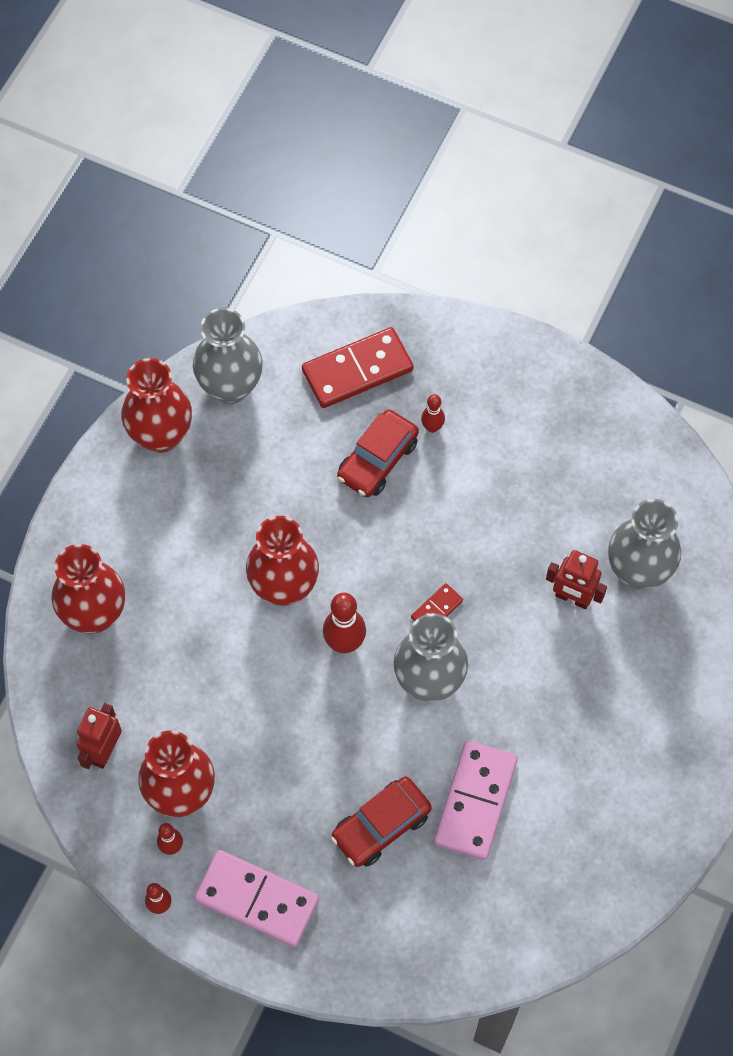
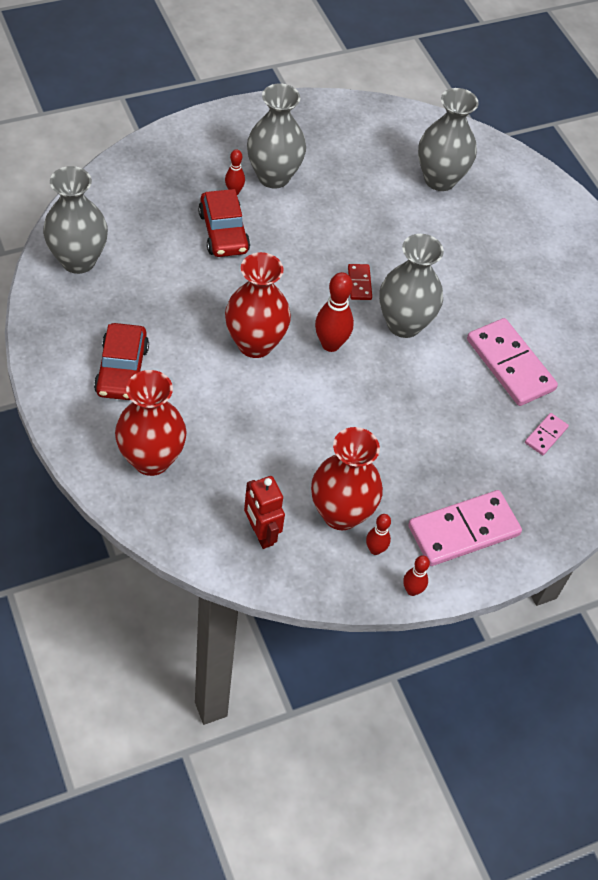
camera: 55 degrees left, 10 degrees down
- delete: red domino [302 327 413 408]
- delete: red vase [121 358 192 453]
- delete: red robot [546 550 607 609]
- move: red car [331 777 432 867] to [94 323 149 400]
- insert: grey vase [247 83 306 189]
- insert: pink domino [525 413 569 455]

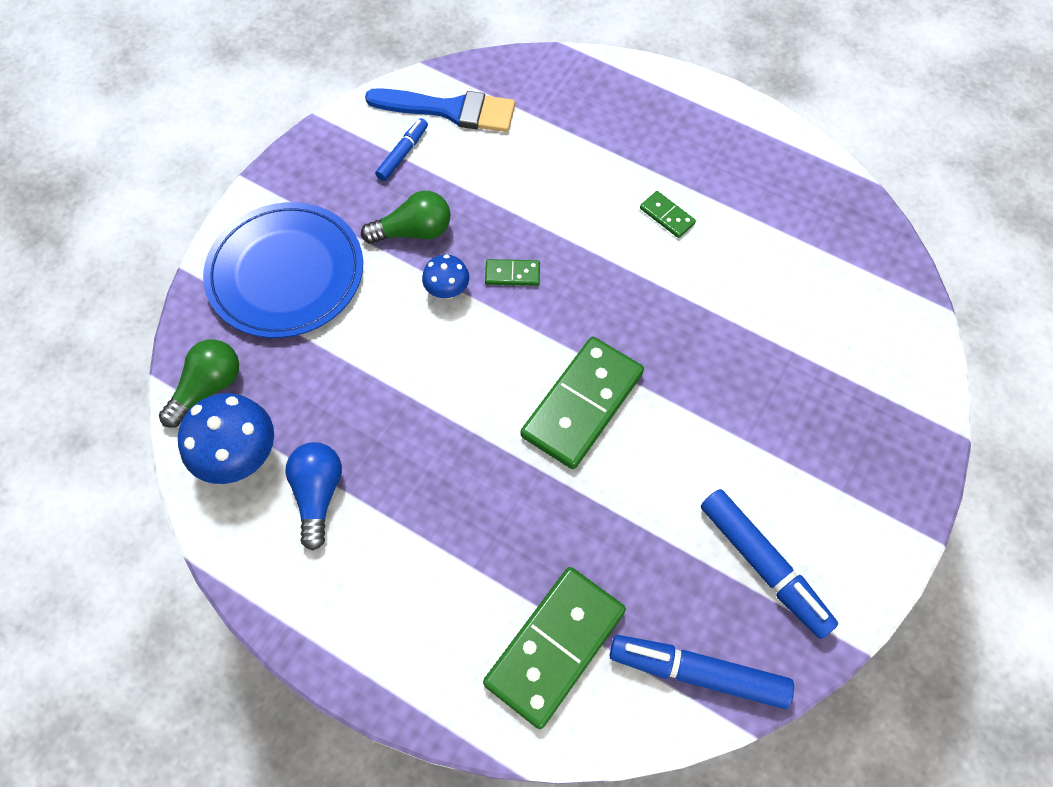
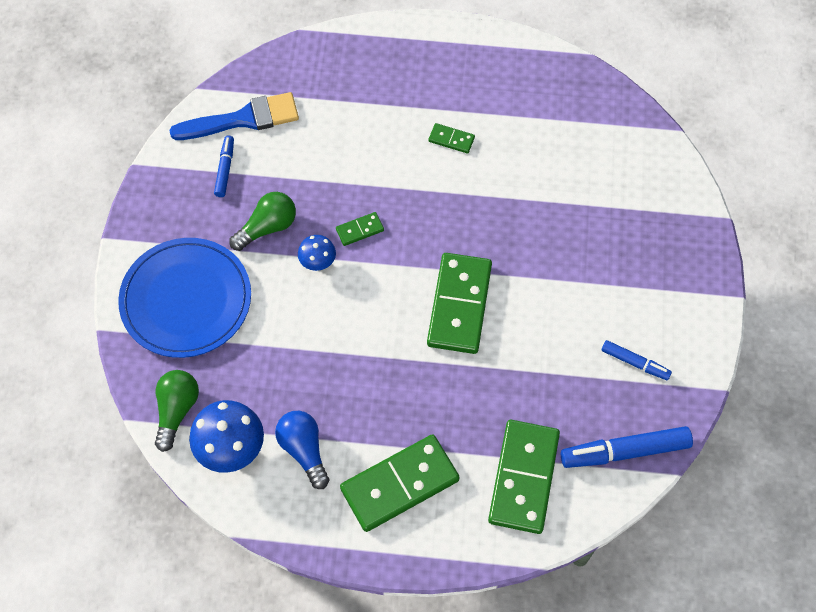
camera: 25 degrees left, 0 degrees up
- resize: blue marker [701 489 838 639] = [601 340 672 380] x0.57
- insert: green domino [340 434 460 532]

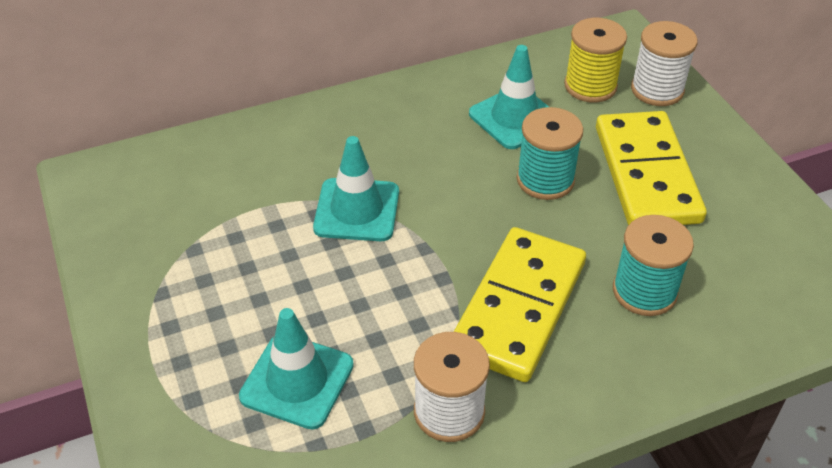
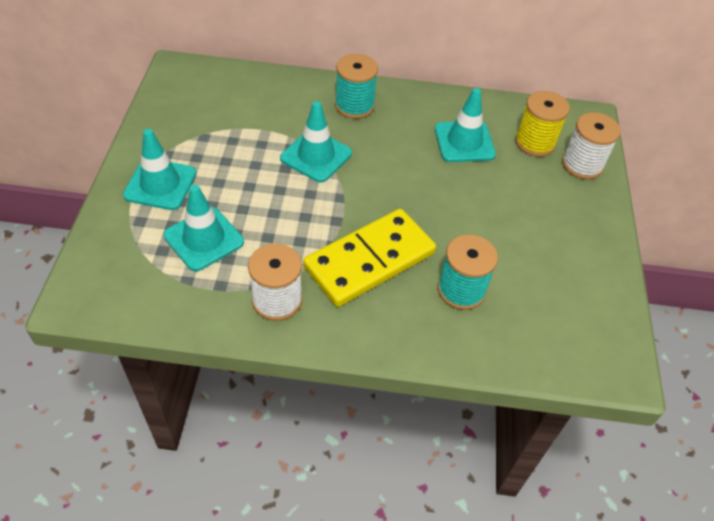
camera: 25 degrees right, 5 degrees up
- move: turquoise spool [517 107 583 200] to [335 54 378 119]
- delete: yellow domino [596 111 707 225]
- insert: turquoise traffic cone [123 129 196 210]

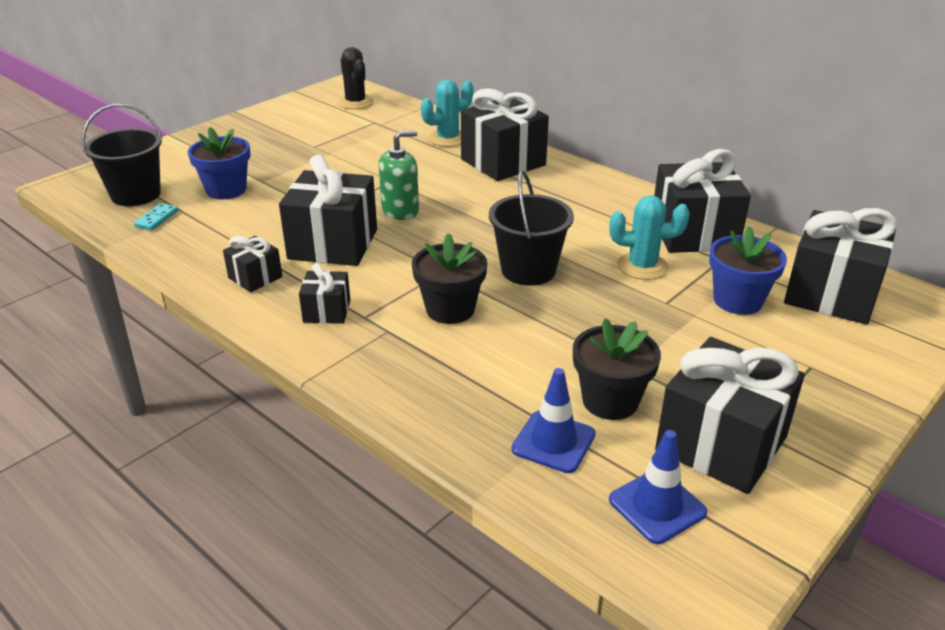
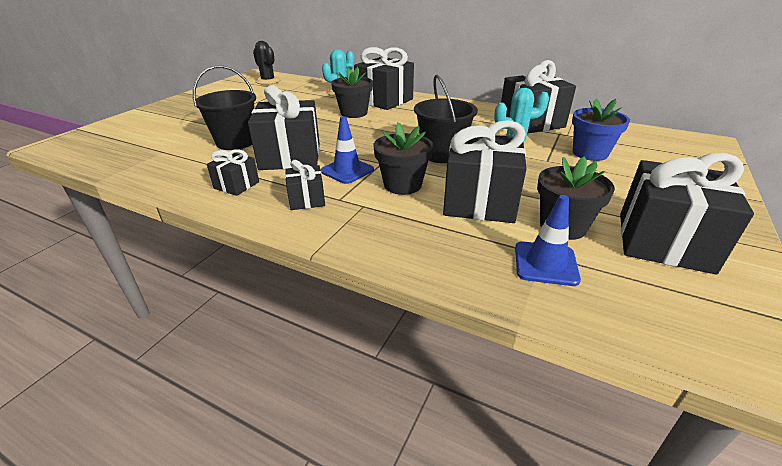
camera: 15 degrees left, 0 degrees up
- move: black bucket [82 104 162 206] to [193 66 256 150]
- delete: blue flower pot [188 127 250 199]
- delete: green soap dispenser [379 130 419 220]
- delete: turquoise domino [134 203 178 230]
- move: black gift [784 208 898 325] to [443 120 527 223]
- move: blue traffic cone [609 430 707 544] to [320 116 374 184]
- insert: black flower pot [331 67 373 118]

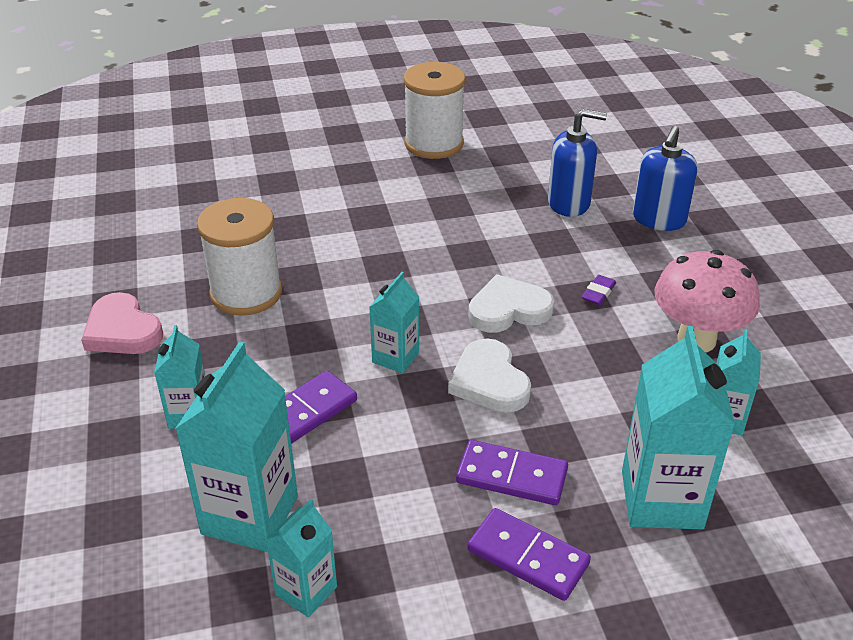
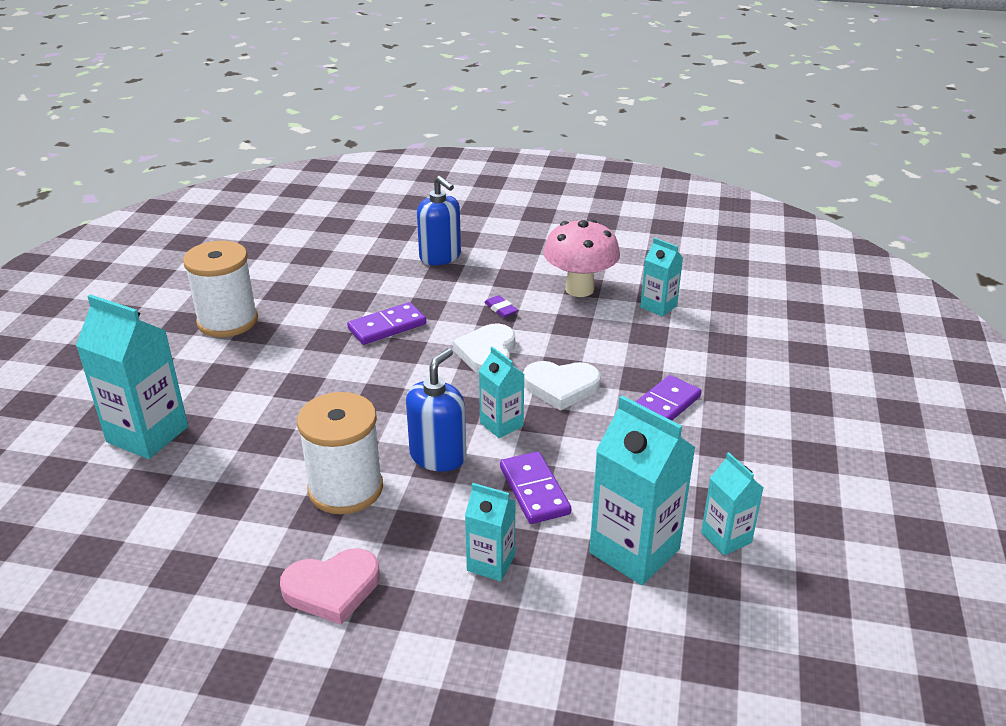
camera: 65 degrees left, 5 degrees down
- move: blue soap dispenser [548 109 607 217] to [406 348 466 472]
- move: turquoise carton [622 326 735 529] to [76 294 188 459]
- move: purple domino [467 508 591 601] to [347 302 426 345]

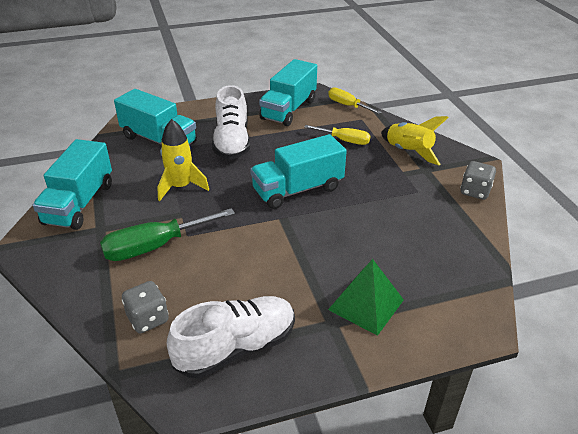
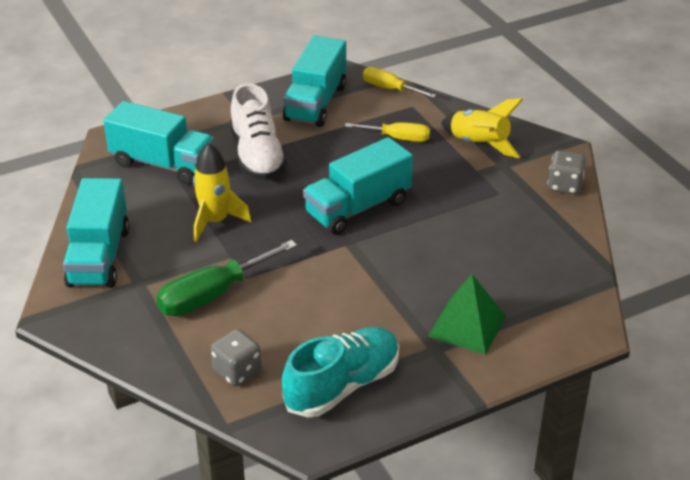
camera: 10 degrees left, 0 degrees up
- recolor: white shoe [167 296 295 379] to turquoise shoe [282 327 399 418]

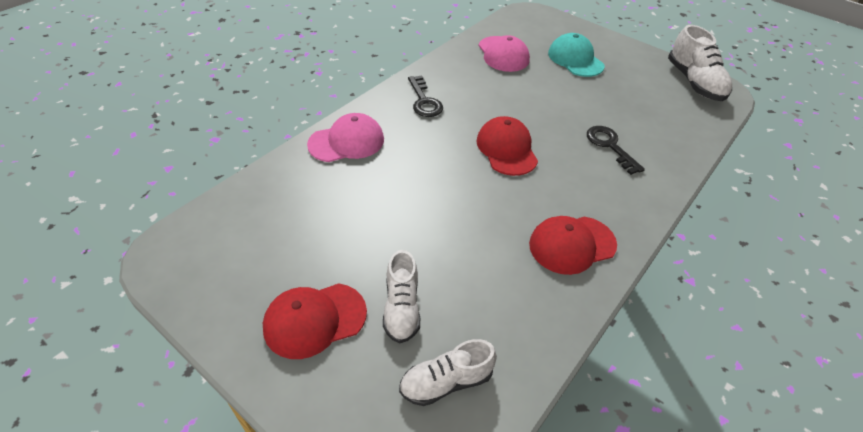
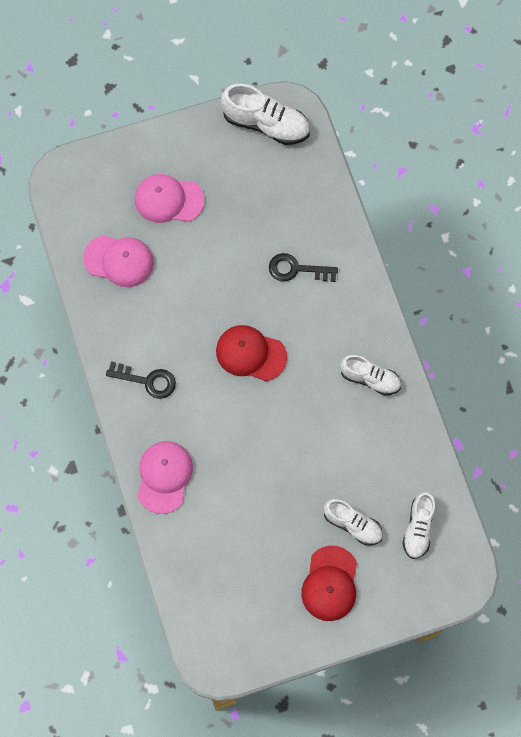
camera: 55 degrees left, 25 degrees up
- recolor: turquoise cap [548 33 605 77] to pink cap [135 174 204 223]
- replace: red cap [529 216 617 275] to white shoe [340 355 401 396]

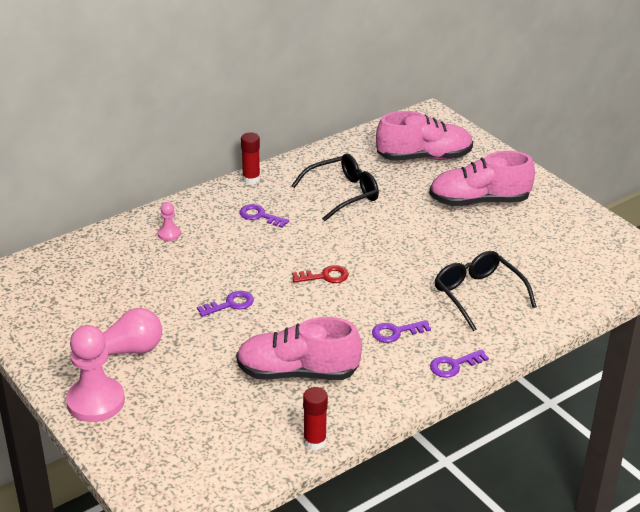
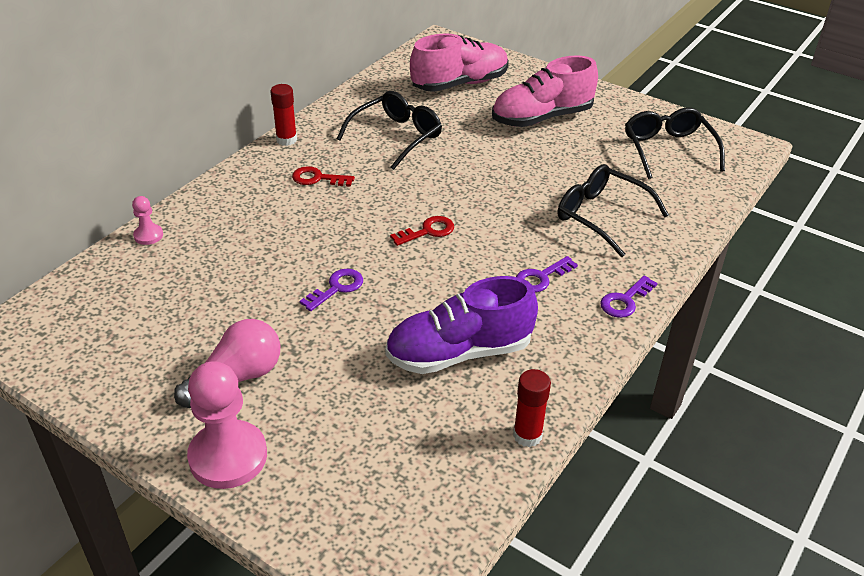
camera: 20 degrees left, 5 degrees up
- move: pink pawn [158 202 181 241] to [132 196 163 245]
- recolor: purple key [239 204 289 228] to red key [292 166 355 187]
- recolor: pink shoe [236 317 362 380] to purple shoe [385 276 538 374]
- insert: black glasses [625 108 725 179]

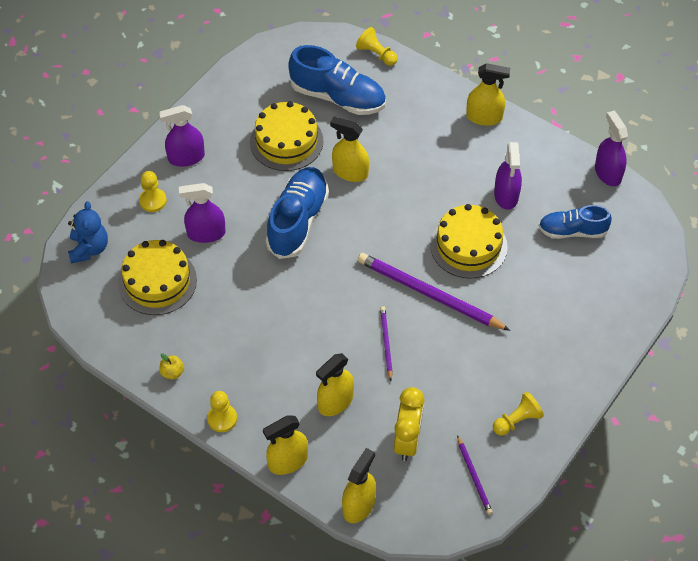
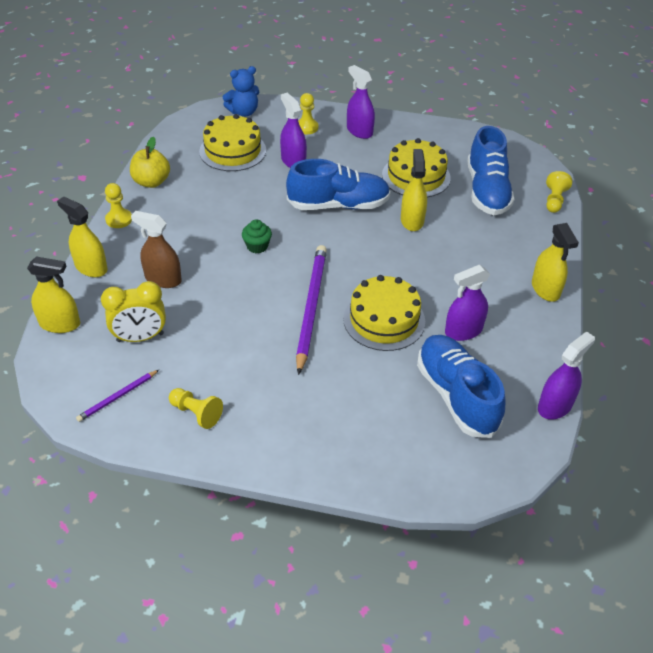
camera: 65 degrees right, 10 degrees down
- resize: blue shoe [539 205 612 239] = [417 335 506 438] x1.57
- delete: purple pencil [380 306 393 381]
- resize: yellow apple [159 353 184 380] = [130 137 170 188] x1.86
- recolor: yellow spray bottle [316 353 354 416] to brown spray bottle [131 211 182 288]
- insert: green cupcake [242 219 272 253]

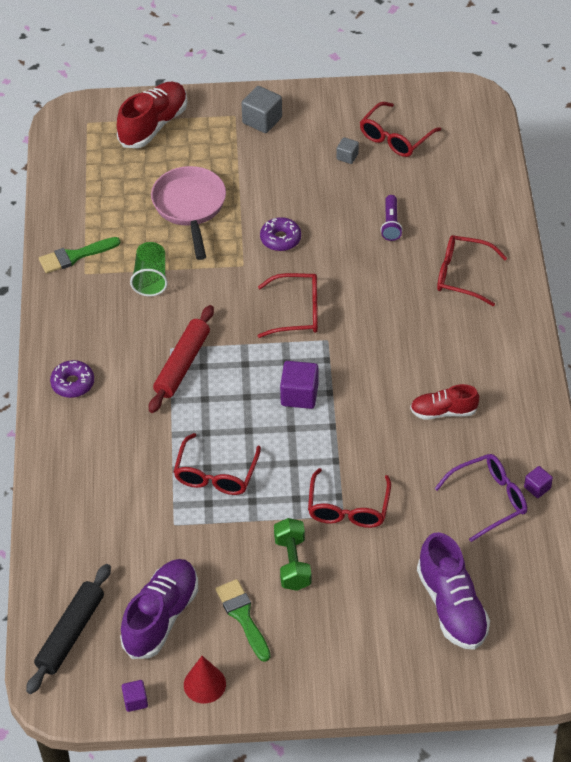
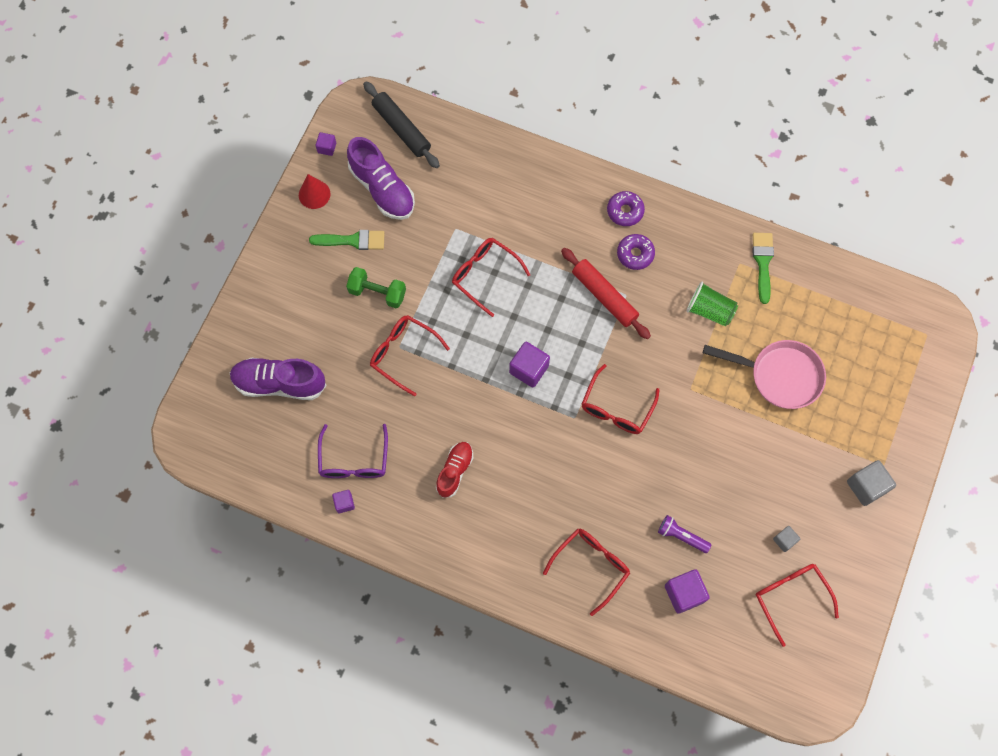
camera: 115 degrees right, 20 degrees up
- delete: red shoe [117 82 187 148]
- move: purple donut [260 217 301 251] to [617 234 655 270]
- insert: purple cube [665 569 710 614]

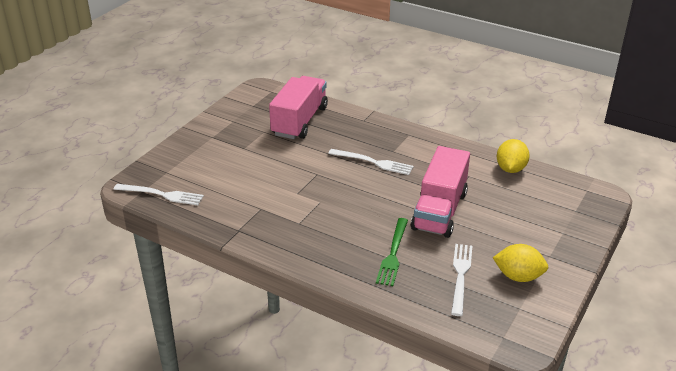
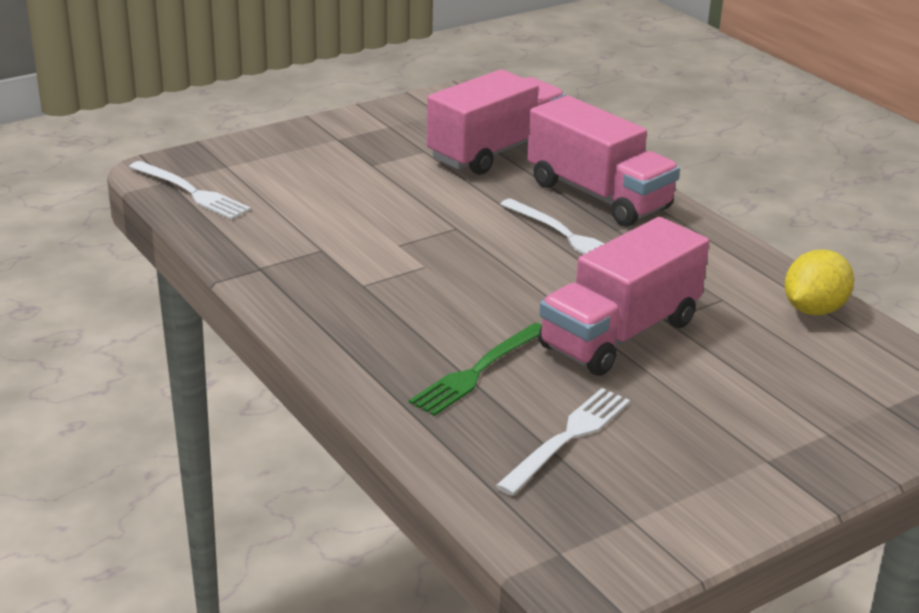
camera: 25 degrees right, 5 degrees down
- delete: yellow lemon [493 244 548 282]
- insert: pink truck [527 95 680 226]

